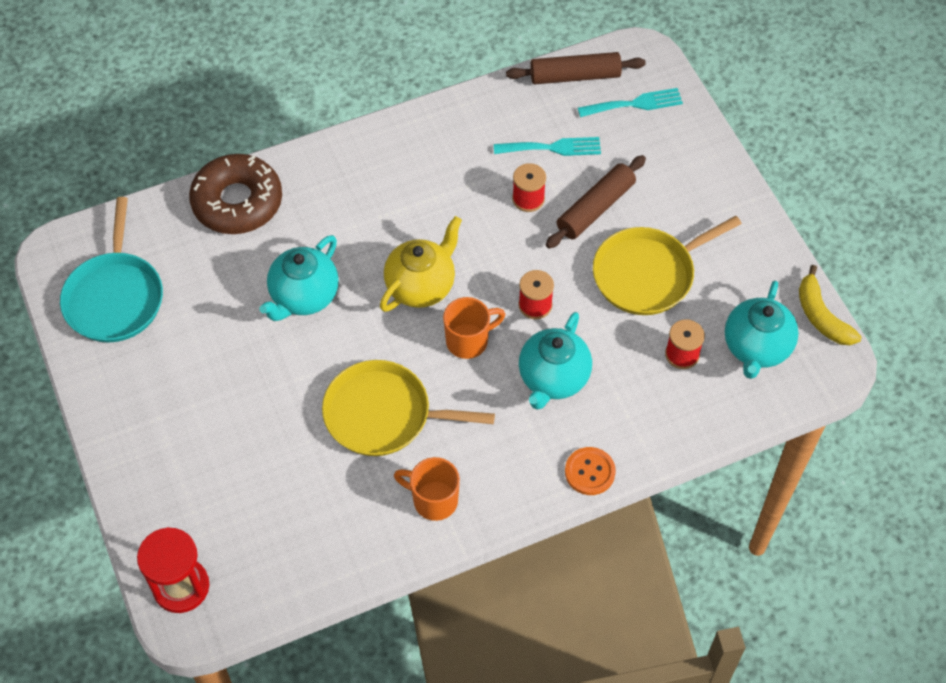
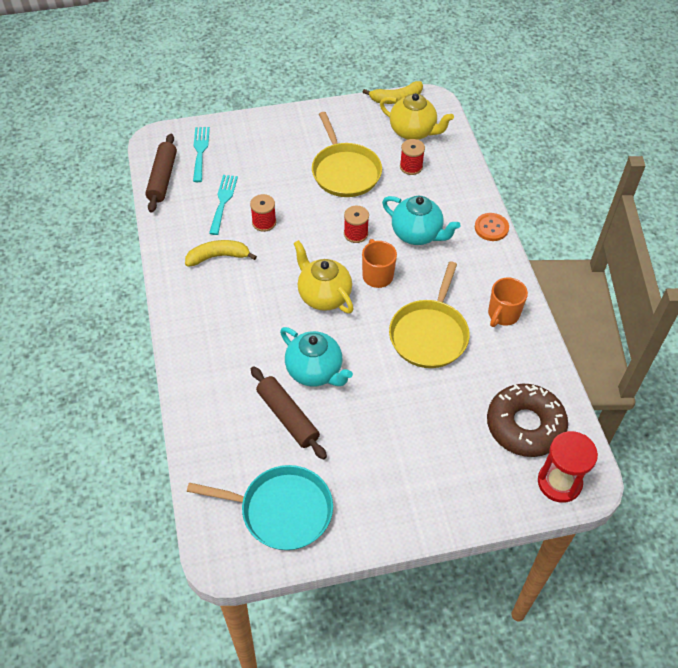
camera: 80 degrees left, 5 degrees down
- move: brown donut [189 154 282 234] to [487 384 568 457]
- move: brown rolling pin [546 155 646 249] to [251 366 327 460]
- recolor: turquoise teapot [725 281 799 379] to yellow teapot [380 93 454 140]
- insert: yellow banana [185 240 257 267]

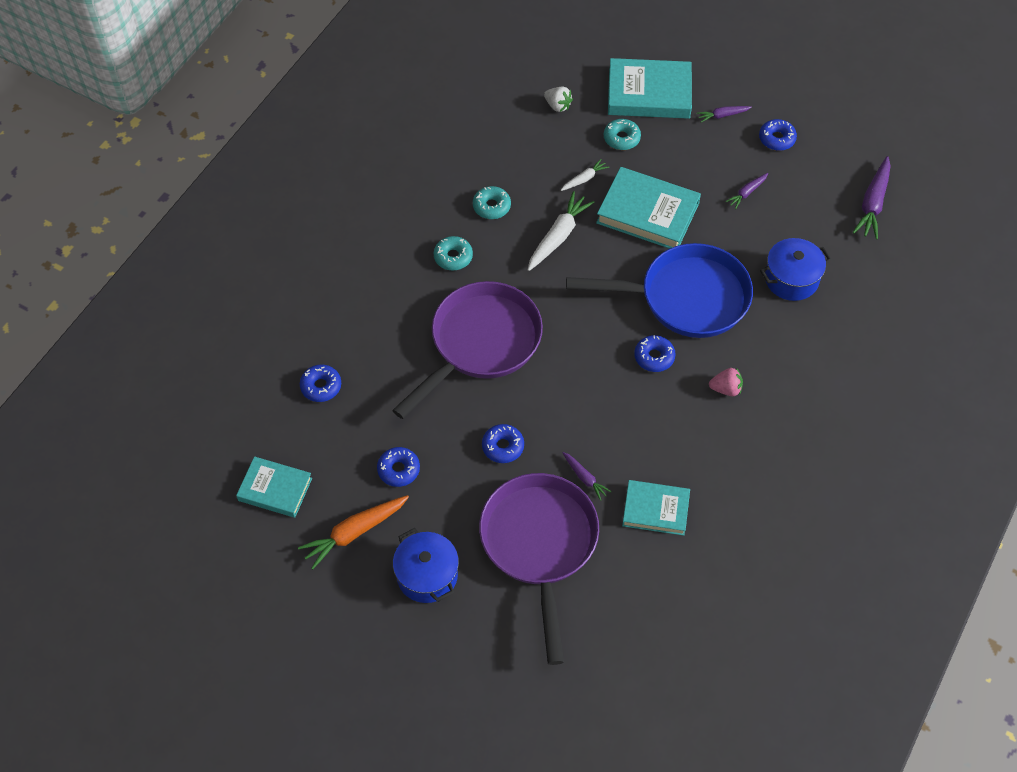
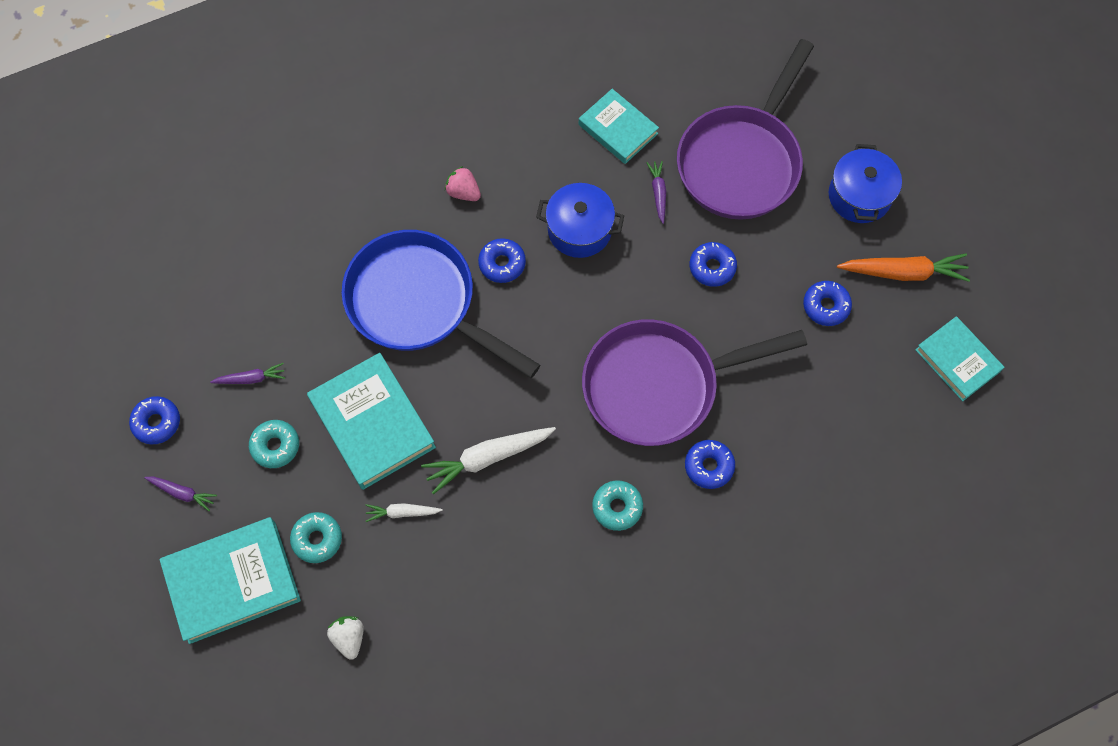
camera: 145 degrees left, 10 degrees up
- rotate: turquoise book [608 58 692 119] = [159 517 301 644] 60 degrees counterclockwise
- delete: purple carrot [853 156 891 240]
- move: turquoise donut [473 186 511 219] to [249 420 299 468]
- move: blue pot [760 238 832 301] to [536 183 624 258]
- move: blue donut [300 364 341 402] to [685 440 735 489]

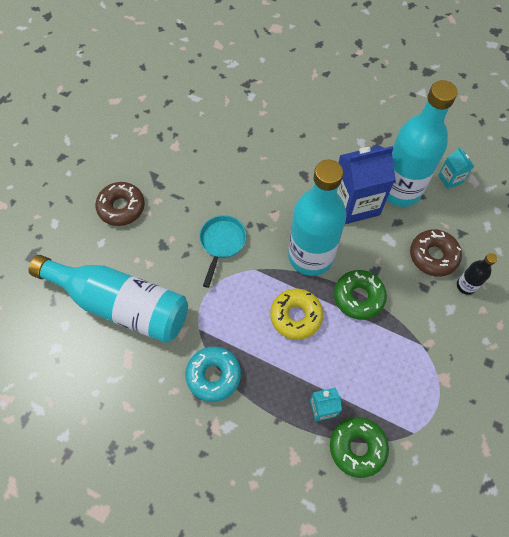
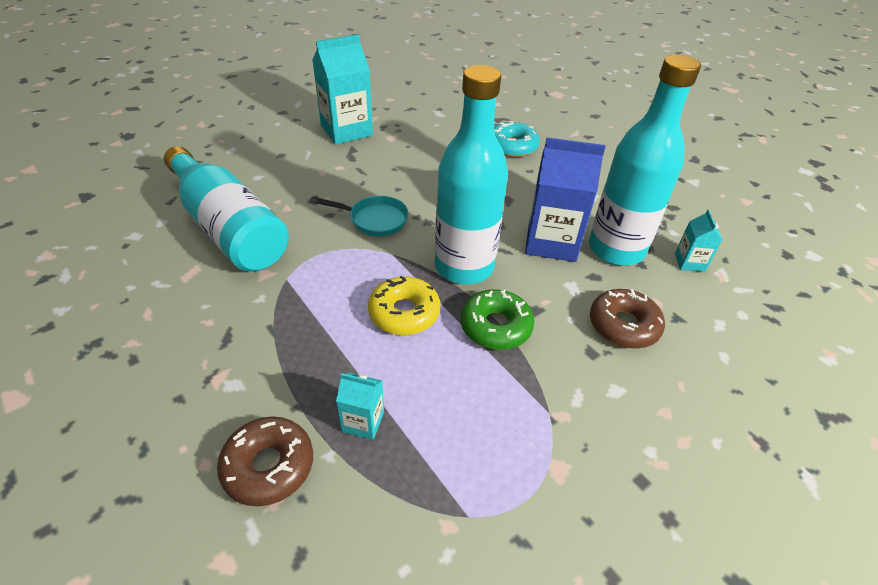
camera: 25 degrees right, 20 degrees down
- move: brown donut [95 182 145 226] to [217 416 313 506]
- rotate: turquoise pan [199 215 246 288] = [310 196 408 236] 60 degrees clockwise
- delete: black bottle [457 253 497 295]
- move: turquoise donut [185 346 241 402] to [494 121 540 157]
- delete: green donut [330 417 389 478]
- insert: turquoise carton [312 34 373 144]

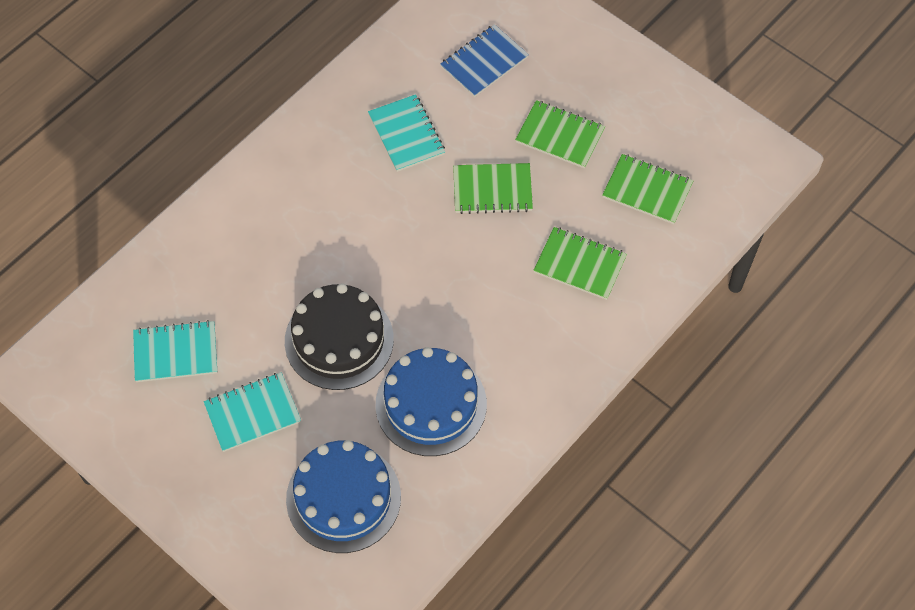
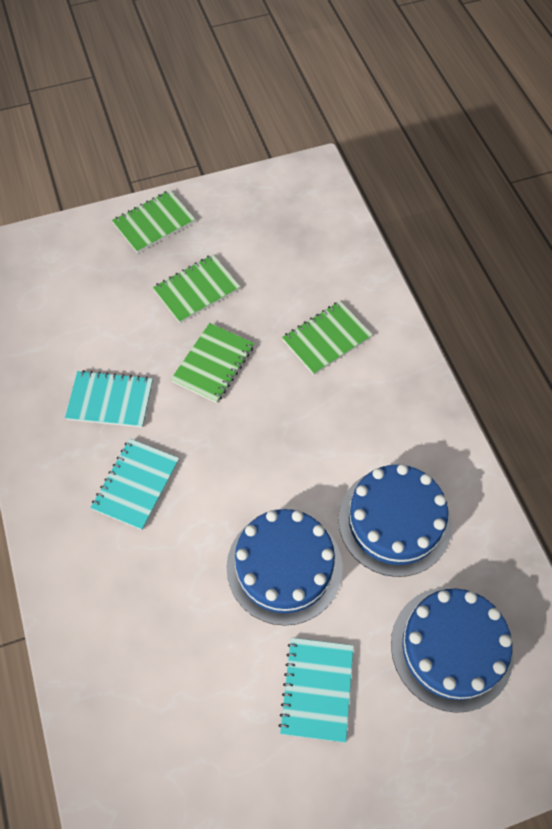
camera: 60 degrees left, 0 degrees up
- delete: blue notebook [440 24 529 97]
- move: green notebook [602 154 693 224] to [112 190 195 253]
- recolor: black cake [285 283 394 390] to blue cake [227 509 343 626]
- move: turquoise notebook [133 320 217 382] to [91 438 179 530]

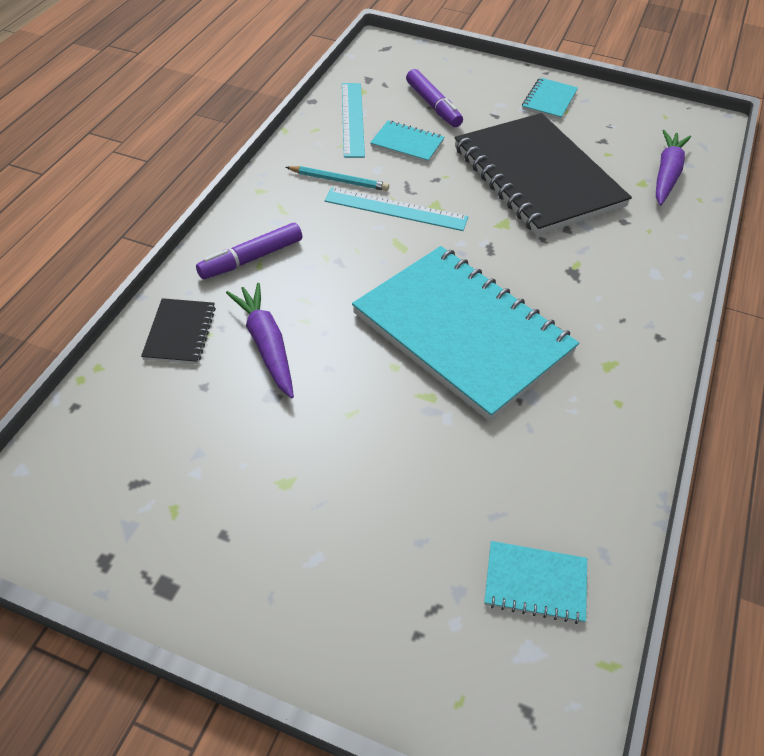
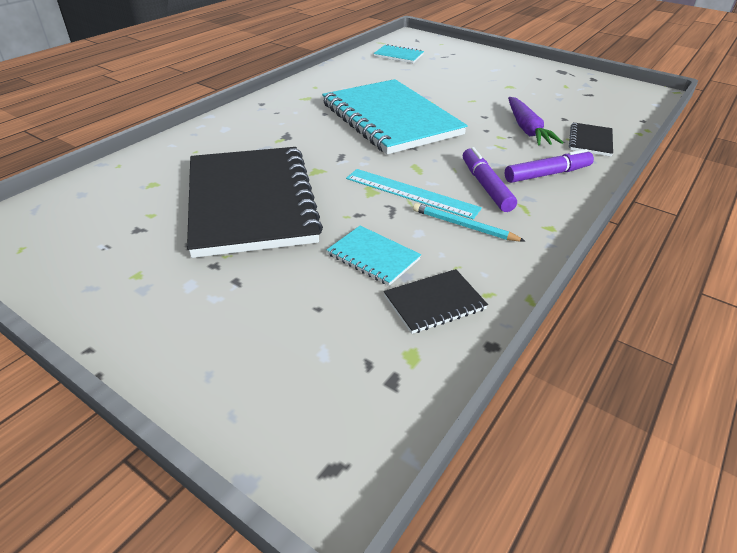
camera: 165 degrees left, 10 degrees down
- move: purple marker [406 69 463 127] to [463 147 517 212]
- delete: turquoise notebook [522 77 578 120]
- replace: turquoise ruler [342 83 365 158] to black notebook [384 269 488 334]
- delete: purple carrot [656 130 691 205]

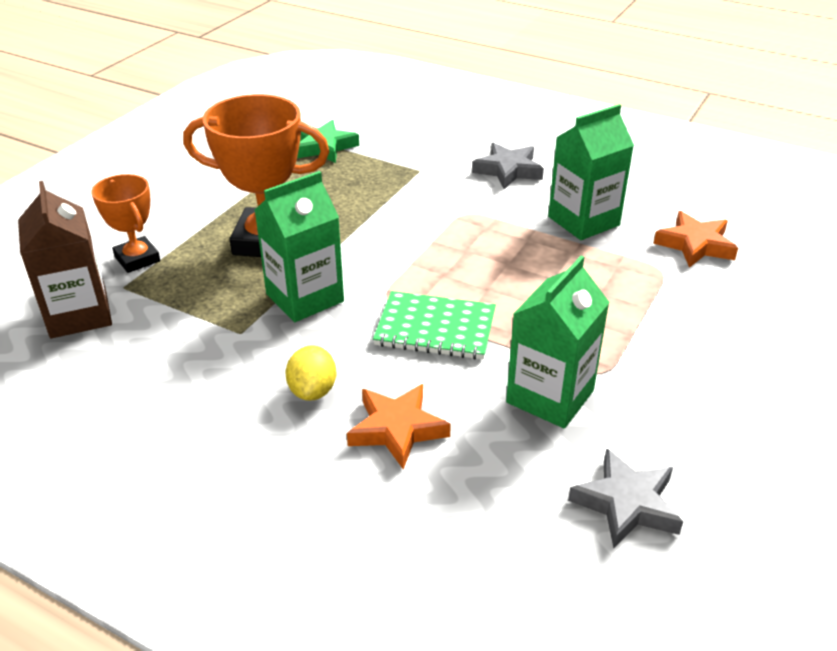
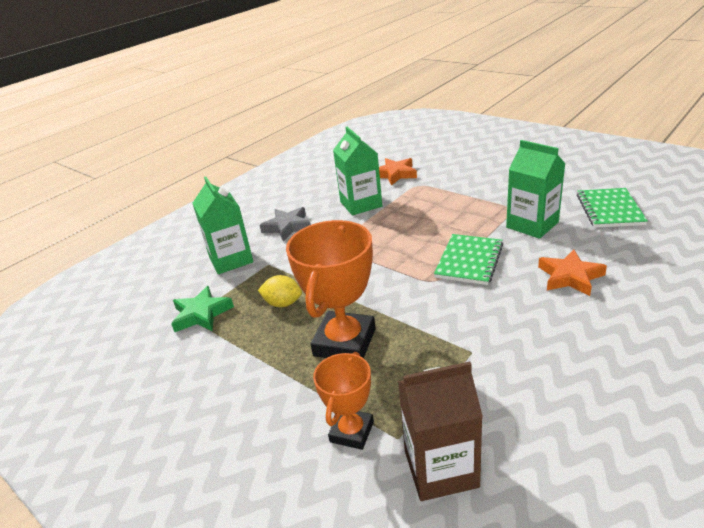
camera: 75 degrees left, 5 degrees down
- move: green carton [255 171 344 322] to [193 177 253 274]
- rotate: orange trophy [91 174 160 273] = [313 352 374 450] 45 degrees counterclockwise
- move: yellow lemon [285 345 336 401] to [258 275 302 307]
- replace: grey star [568 448 683 548] to green notebook [577 188 648 228]

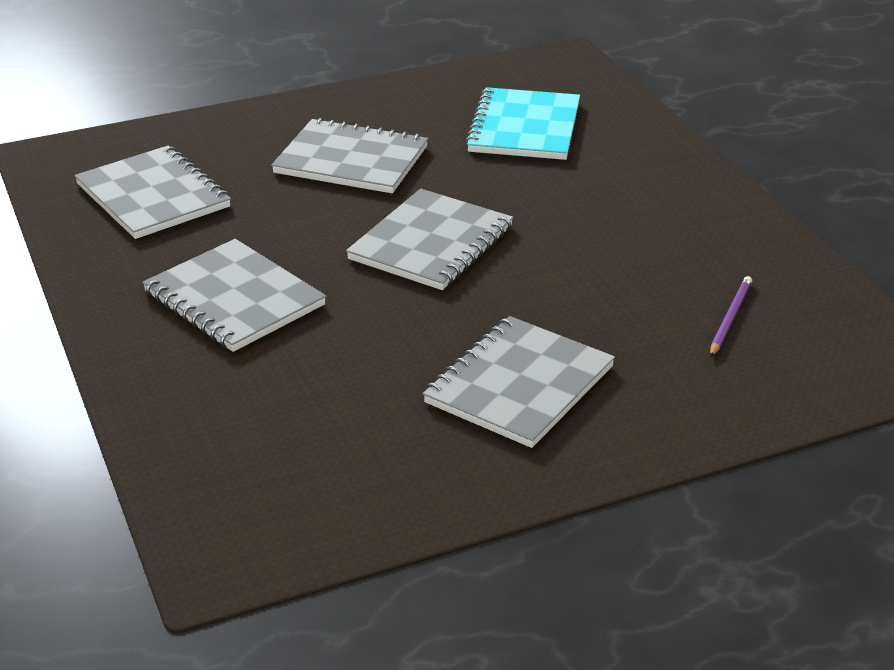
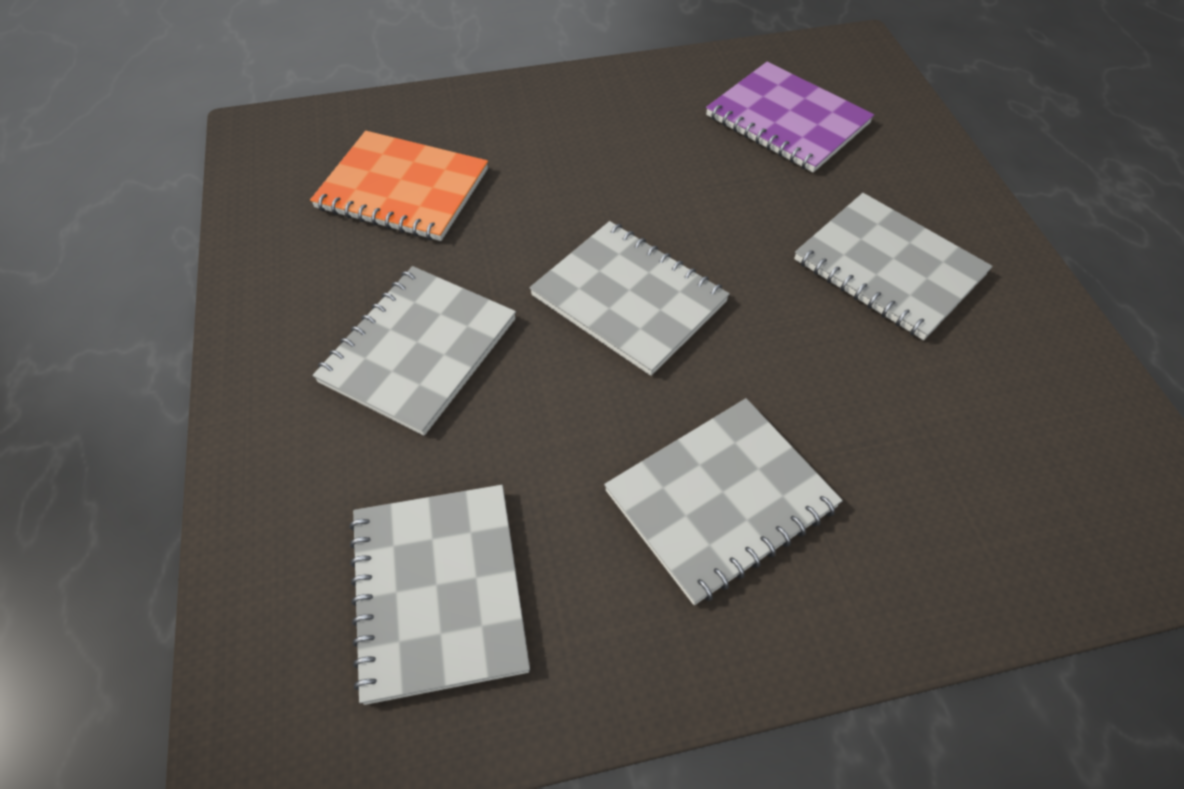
camera: 80 degrees left, 20 degrees up
- recolor: turquoise notebook [465 87 580 160] to orange notebook [310 131 488 241]
- rotate: grey notebook [75 146 231 239] = [349 485 530 705] 75 degrees counterclockwise
- replace: purple pencil [710 276 752 357] to purple notebook [706 62 874 172]

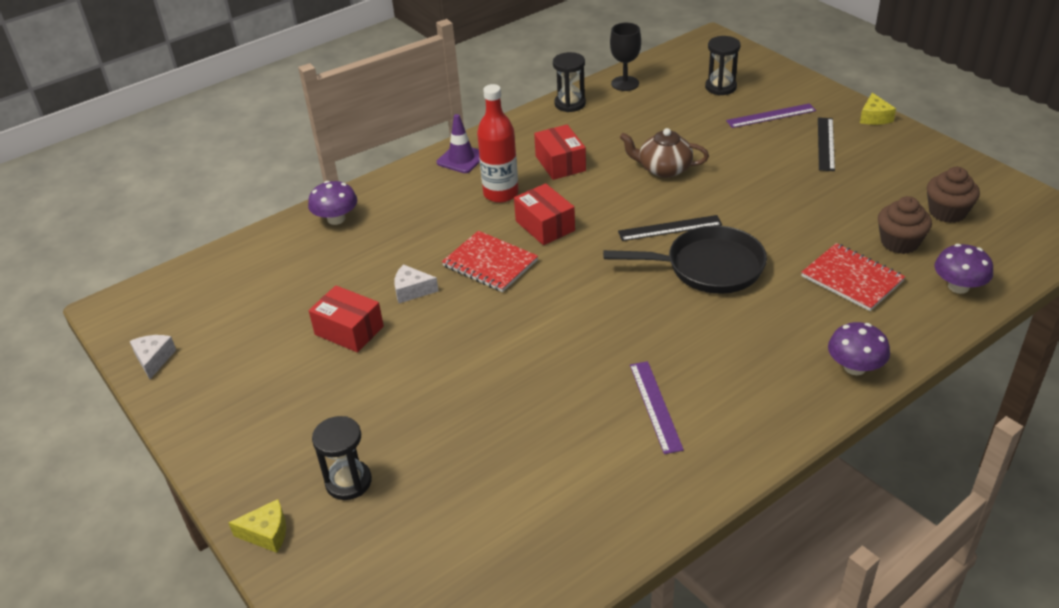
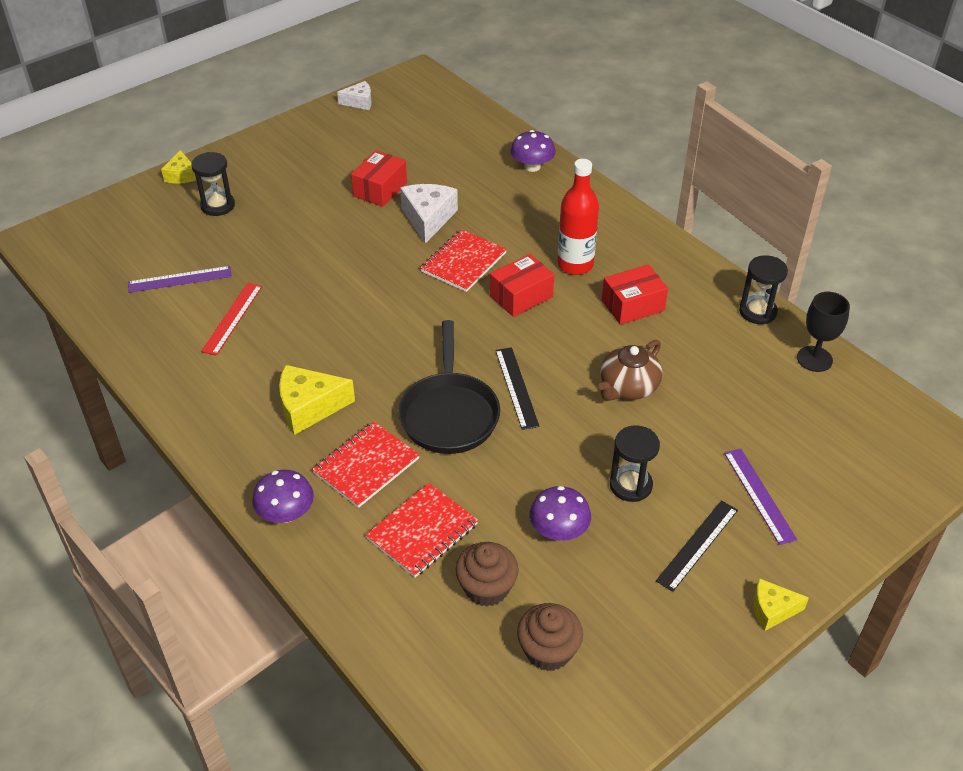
camera: 85 degrees right, 5 degrees up
- move: black hourglass [705 36 740 95] to [610 425 660 502]
- delete: purple traffic cone [437 114 480 173]
- rotate: black ruler [818 117 835 171] = [656 500 738 592] 60 degrees counterclockwise
- rotate: brown teapot [620 128 709 178] = [598 340 662 401] 150 degrees counterclockwise
- move: purple mushroom [935 244 993 294] to [530 486 591 541]
- resize: white cheese [394 264 438 303] = [400 184 458 244] x1.65
- move: purple ruler [630 361 684 454] to [128 266 232 293]
- insert: red ruler [201 283 262 356]
- insert: yellow cheese [279 365 355 435]
- insert: red notebook [312 421 420 508]

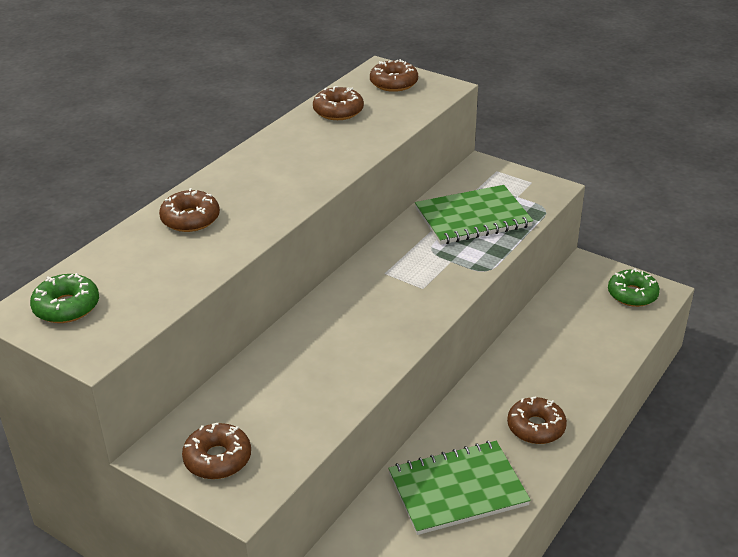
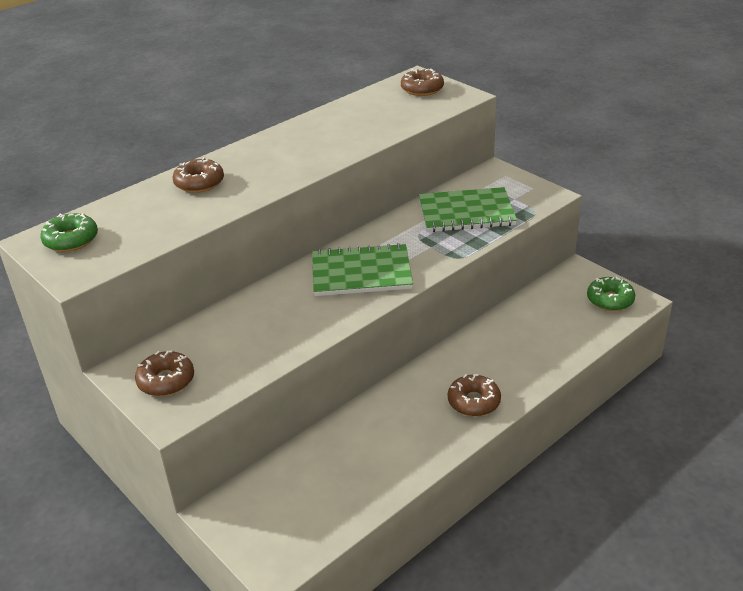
camera: 15 degrees right, 0 degrees up
- delete: brown donut [313 86 364 120]
- move: green notebook [388 441 531 535] to [312 243 413 296]

